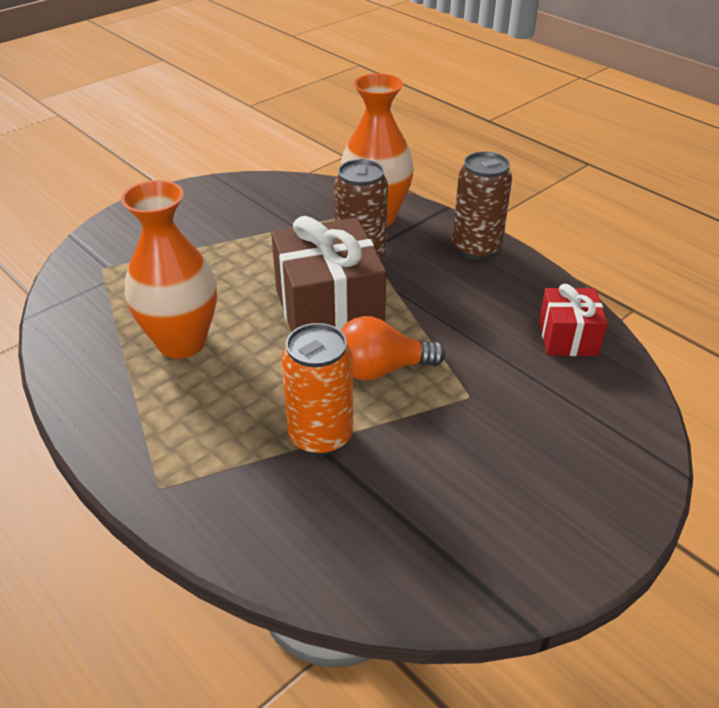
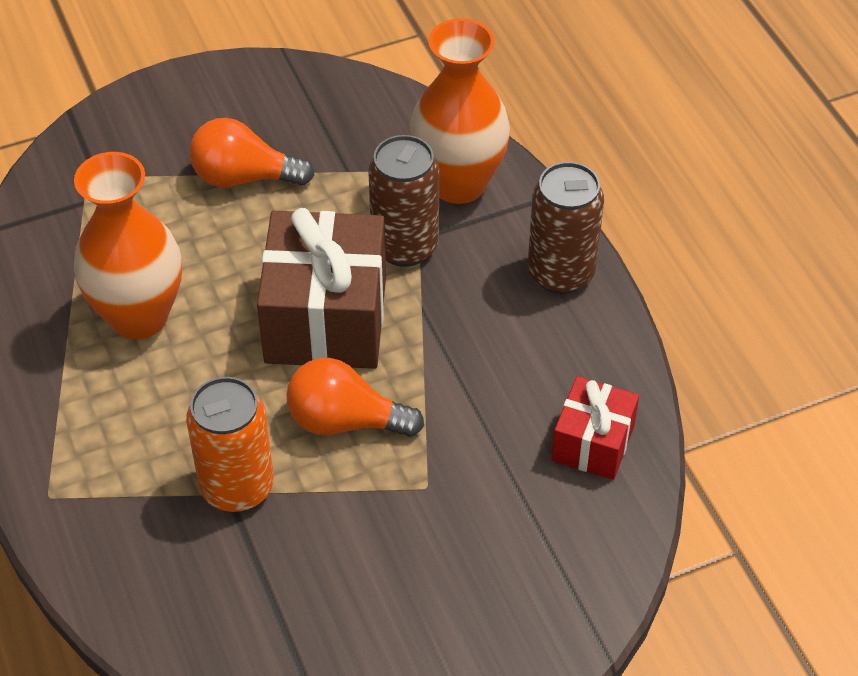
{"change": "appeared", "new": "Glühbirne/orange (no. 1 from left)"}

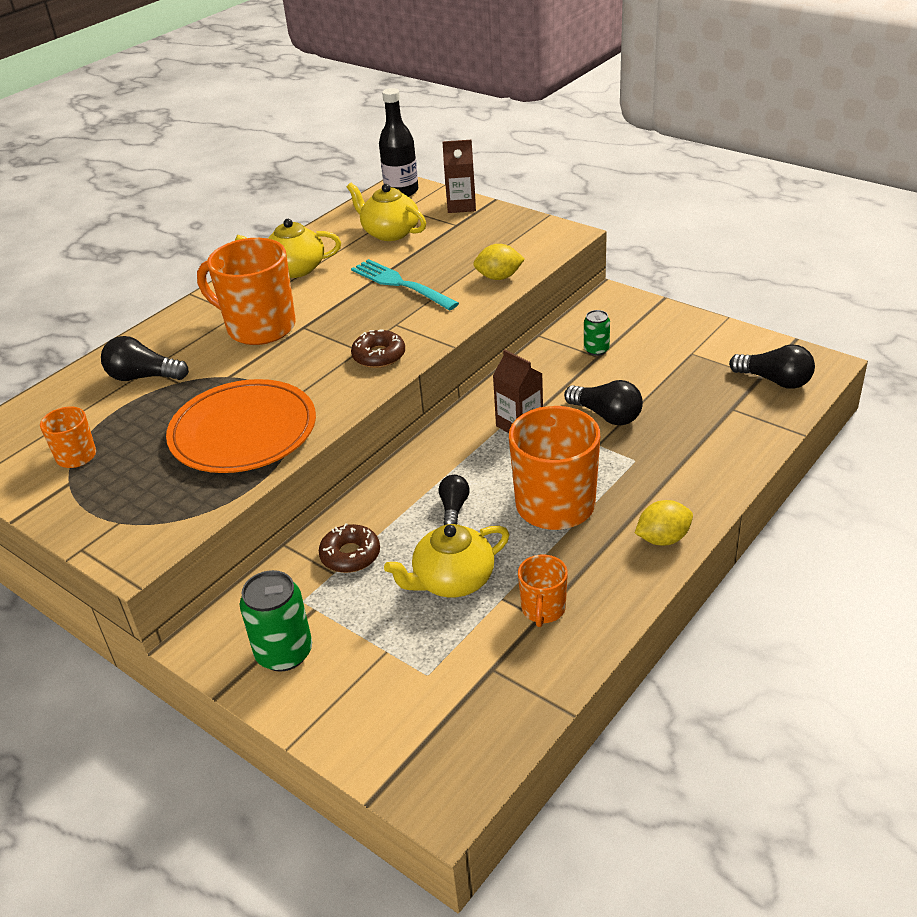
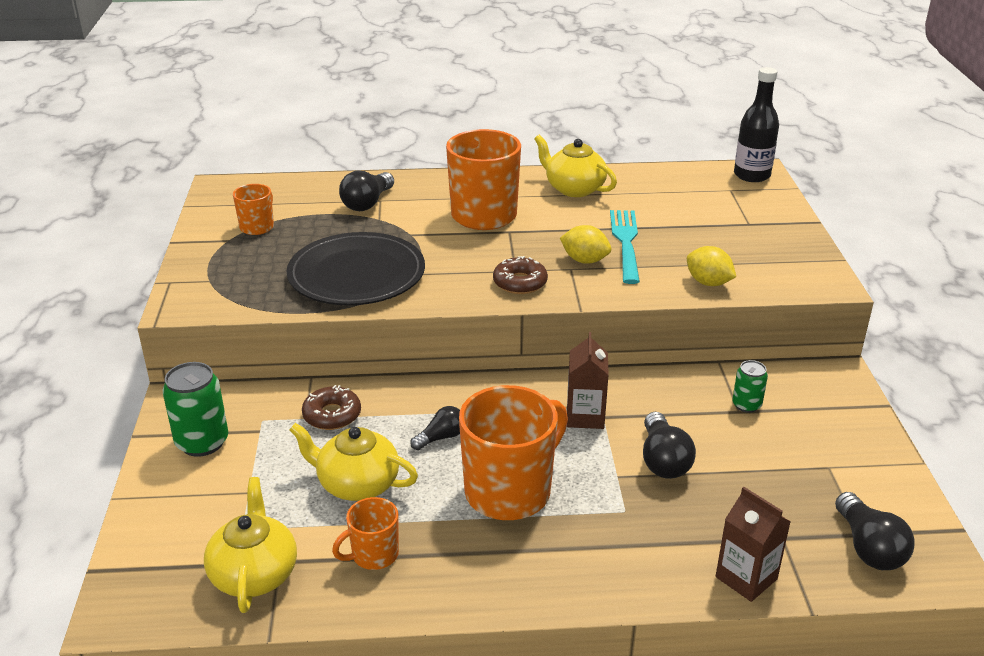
{"change": "relocated", "old": "Getränkekarton/braun (no. 1 from left in the first image)", "new": "Getränkekarton/braun (no. 2 from left)"}
{"change": "relocated", "old": "Teekanne/gelb (no. 2 from left in the first image)", "new": "Teekanne/gelb (no. 1 from left)"}
{"change": "spun", "old": "Glühbirne/schwarz (no. 1 from left)", "degrees": -120}
{"change": "colour", "old": "Teller/orange", "new": "Teller/schwarz"}
{"change": "relocated", "old": "Zitrone/gelb (no. 2 from left in the first image)", "new": "Zitrone/gelb (no. 1 from left)"}

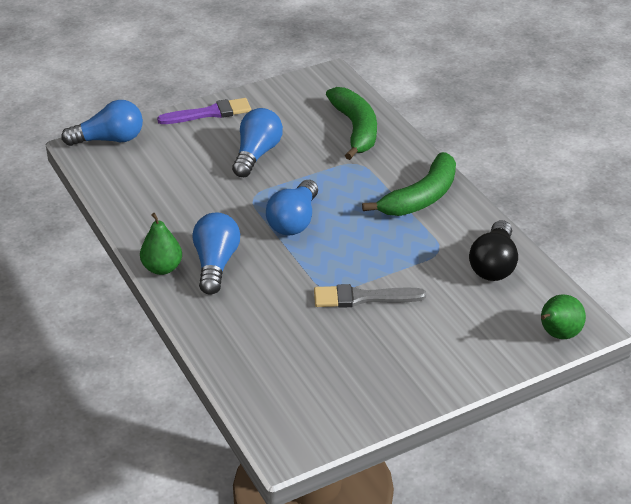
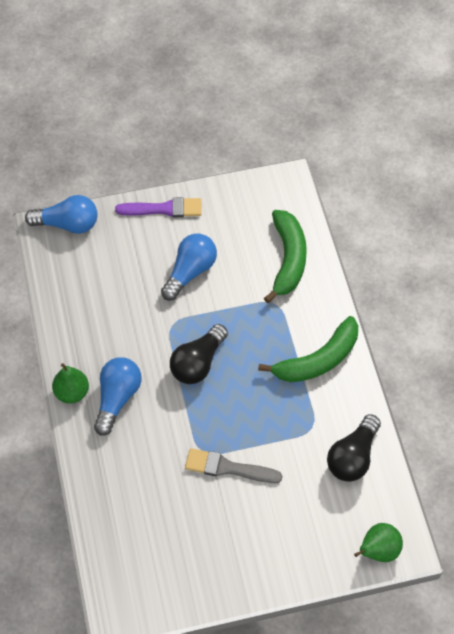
{"change": "colour", "old": "Glühbirne/blau (no. 4 from left)", "new": "Glühbirne/schwarz (no. 1 from left)"}

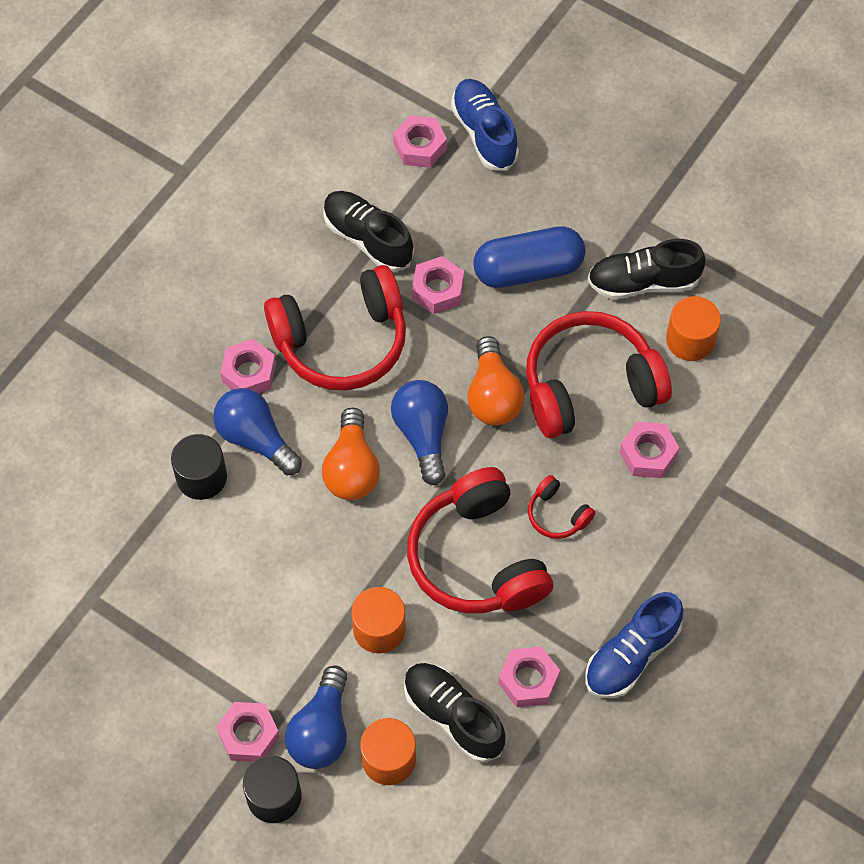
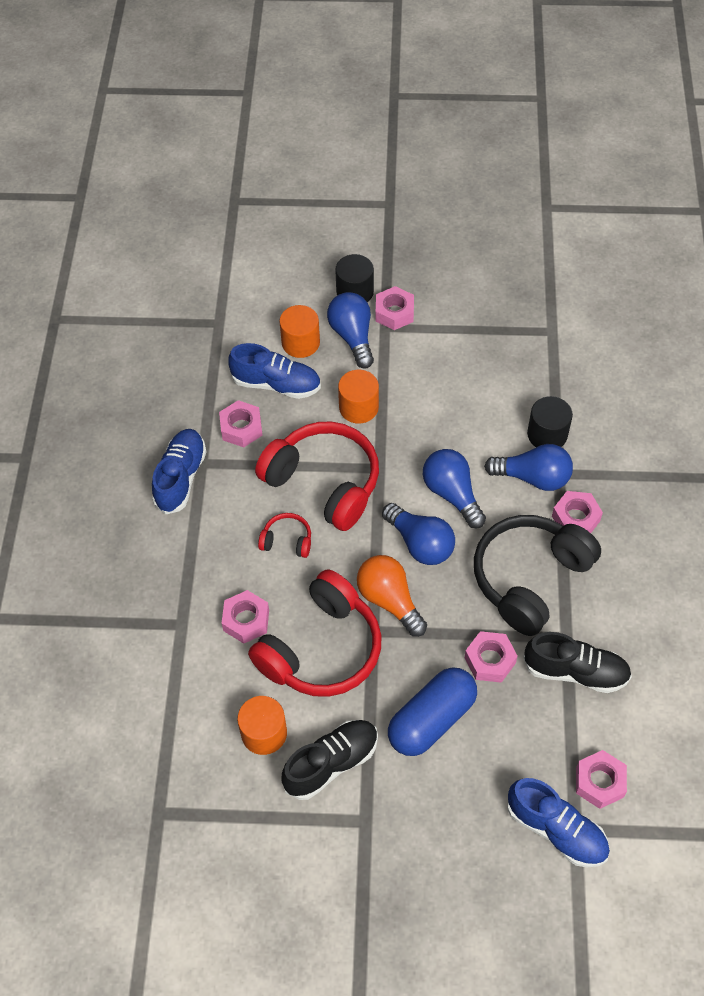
{"change": "colour", "old": "Kopfhörer/rot (no. 1 from left)", "new": "Kopfhörer/schwarz"}
{"change": "colour", "old": "Glühbirne/orange (no. 1 from left)", "new": "Glühbirne/blau (no. 3 from left)"}
{"change": "colour", "old": "Schuh/schwarz (no. 2 from left)", "new": "Schuh/blau (no. 2 from left)"}

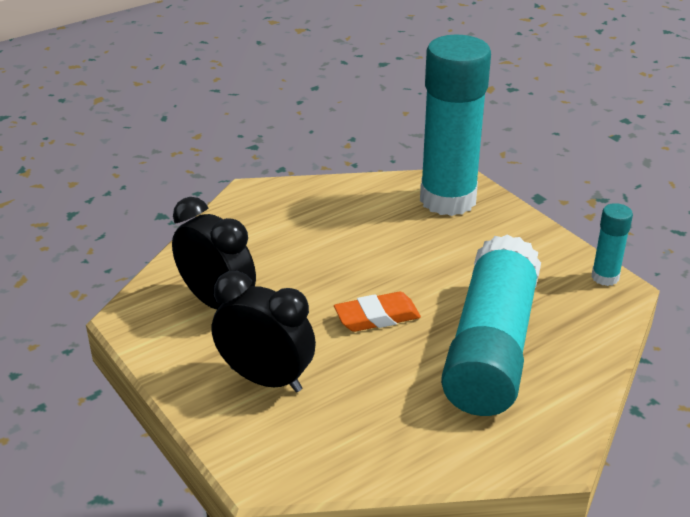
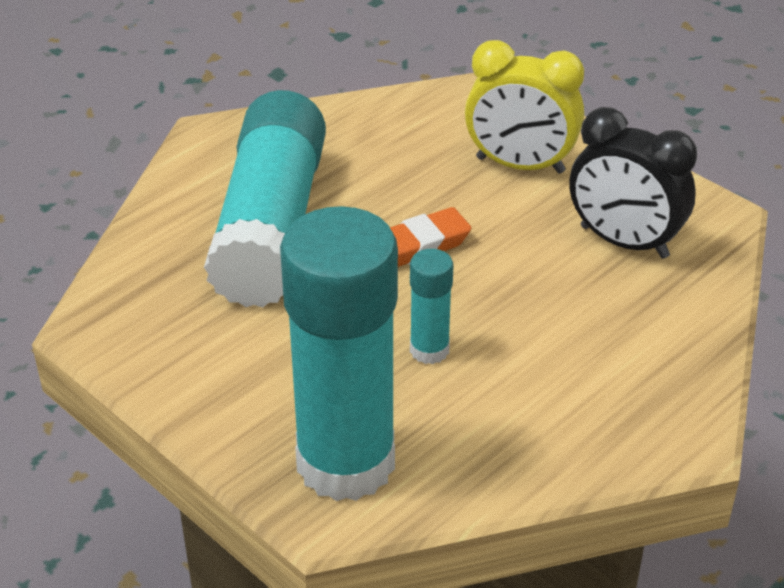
{"change": "relocated", "old": "Klebestift/türkis (no. 3 from left)"}
{"change": "colour", "old": "Wecker/schwarz (no. 2 from left)", "new": "Wecker/gelb"}

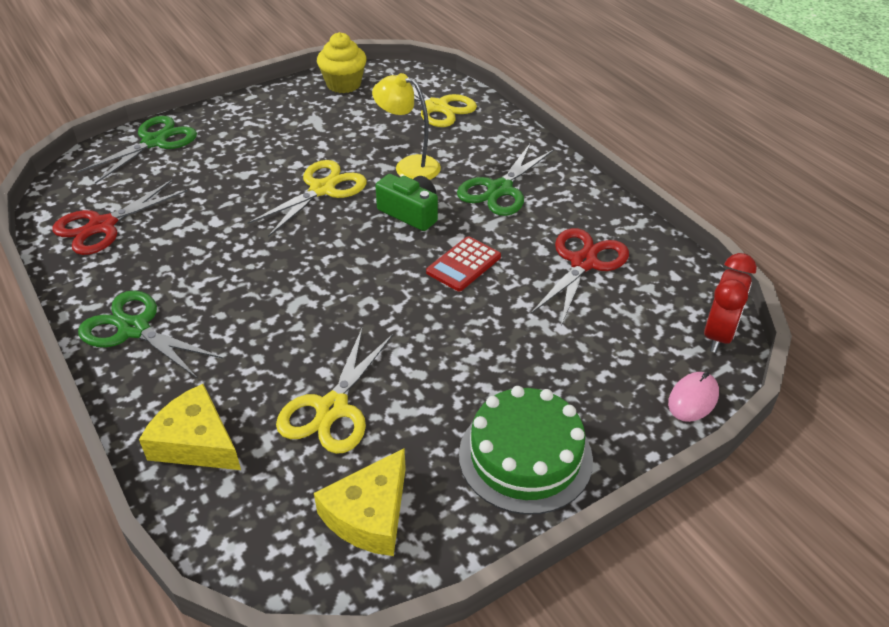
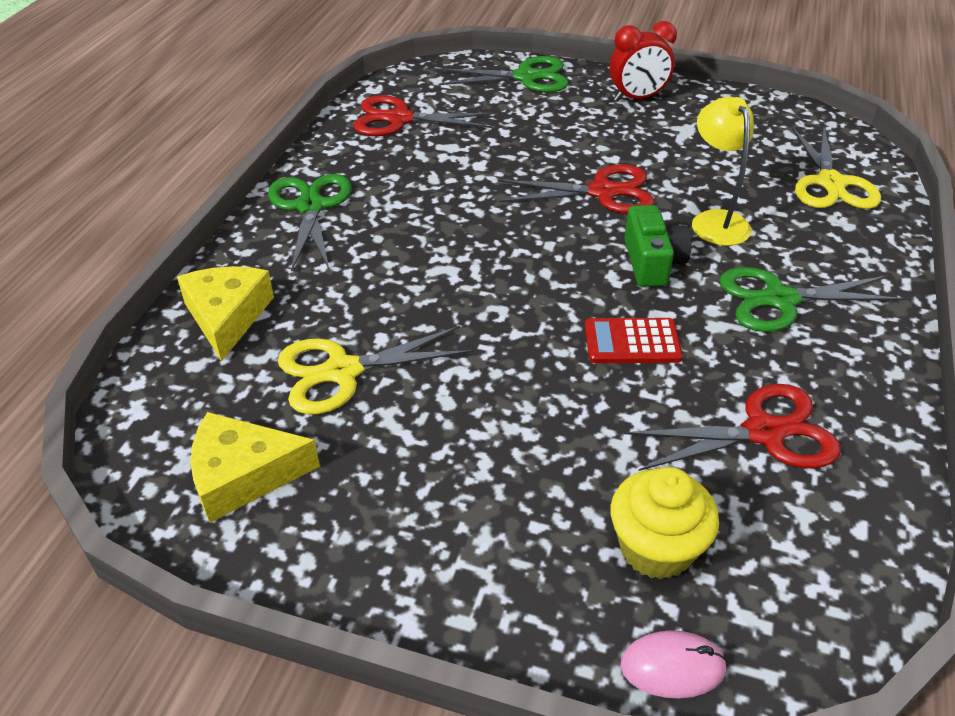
{"change": "relocated", "old": "Muffin/gelb"}
{"change": "colour", "old": "Schere/gelb (no. 1 from left)", "new": "Schere/rot (no. 2 from left)"}
{"change": "relocated", "old": "Wecker/rot"}
{"change": "missing", "old": "Kuchen/grün"}

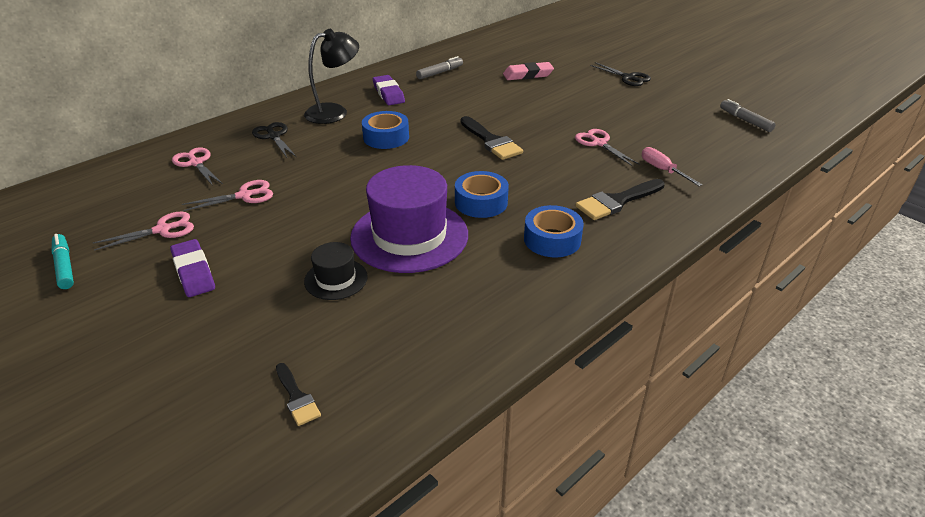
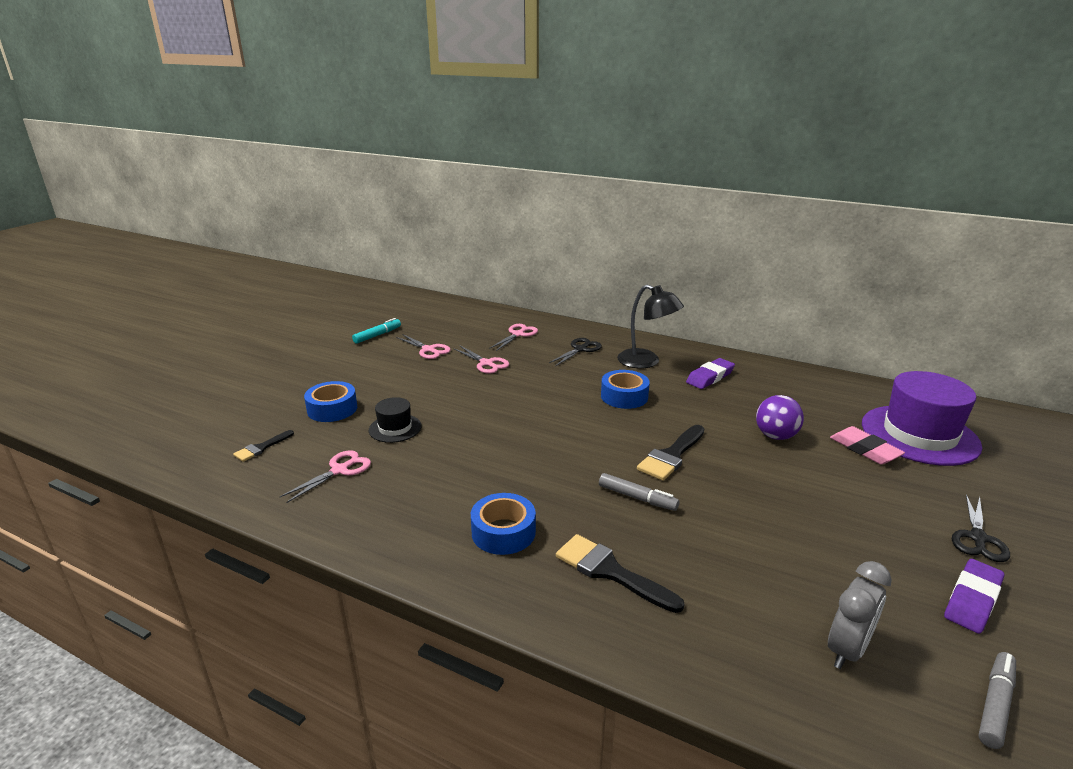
{"change": "relocated", "old": "Filzstift/grau (no. 1 from left)"}
{"change": "relocated", "old": "Schere/rosa (no. 4 from left in the first image)", "new": "Schere/rosa (no. 1 from left)"}
{"change": "missing", "old": "Schraubenzieher/rosa"}
{"change": "relocated", "old": "Hut/lila"}
{"change": "relocated", "old": "Klebeband/blau (no. 2 from left in the first image)", "new": "Klebeband/blau (no. 1 from left)"}
{"change": "relocated", "old": "Radiergummi/lila (no. 1 from left in the first image)", "new": "Radiergummi/lila (no. 2 from left)"}
{"change": "appeared", "new": "Ball/lila"}
{"change": "appeared", "new": "Wecker/grau"}

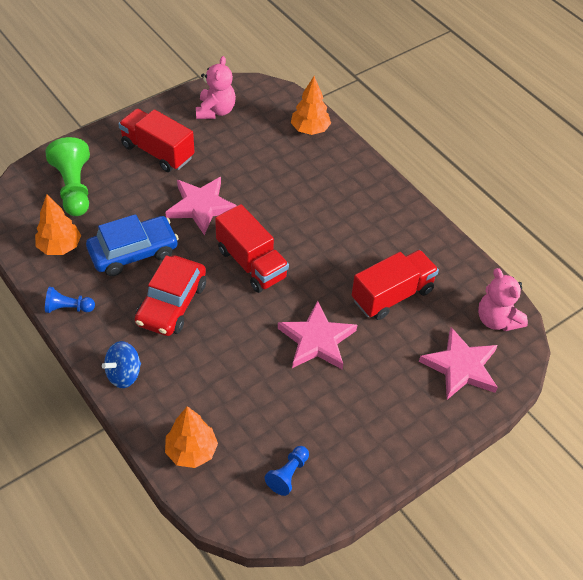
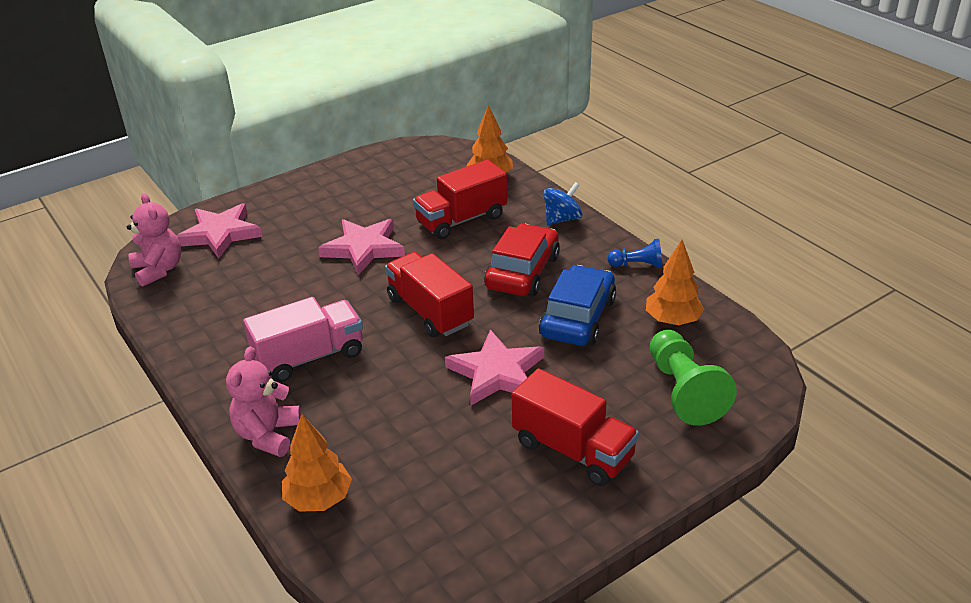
{"change": "relocated", "old": "Teddybär/rosa (no. 1 from left in the first image)", "new": "Teddybär/rosa (no. 2 from left)"}
{"change": "spun", "old": "Auto/blau", "degrees": 135}
{"change": "relocated", "old": "Lastwagen/rot (no. 3 from left in the first image)", "new": "Lastwagen/rot (no. 2 from left)"}
{"change": "missing", "old": "Bauer/blau (no. 2 from left)"}
{"change": "appeared", "new": "Lastwagen/rosa"}

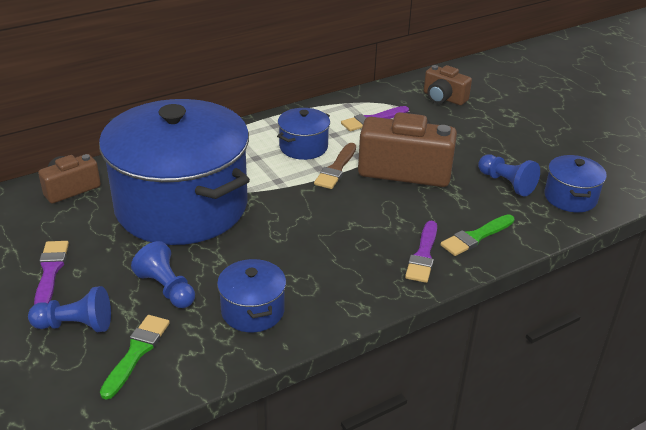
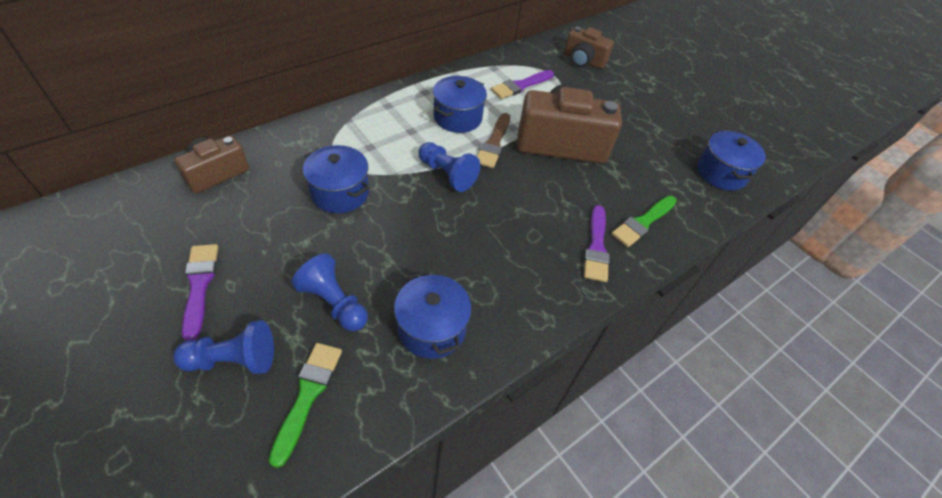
{"change": "size", "old": "Kochtopf/blau (no. 1 from left)", "factor": 0.41}
{"change": "relocated", "old": "Bauer/blau (no. 3 from left)"}

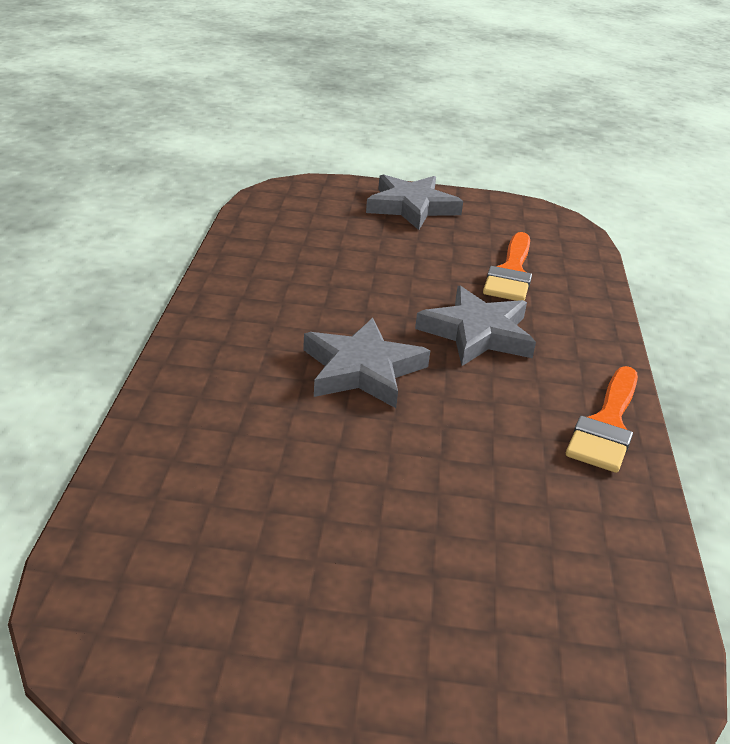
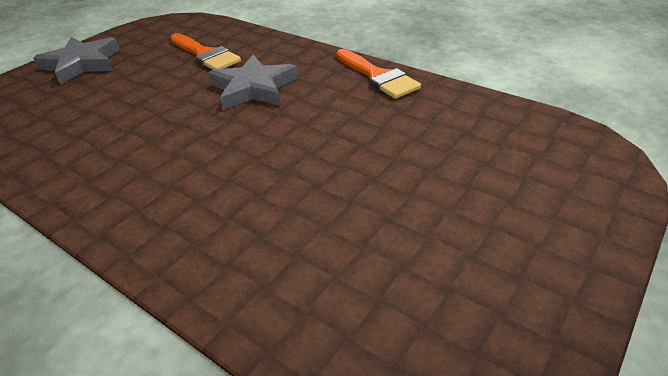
{"change": "missing", "old": "Stern/grau (no. 1 from left)"}

